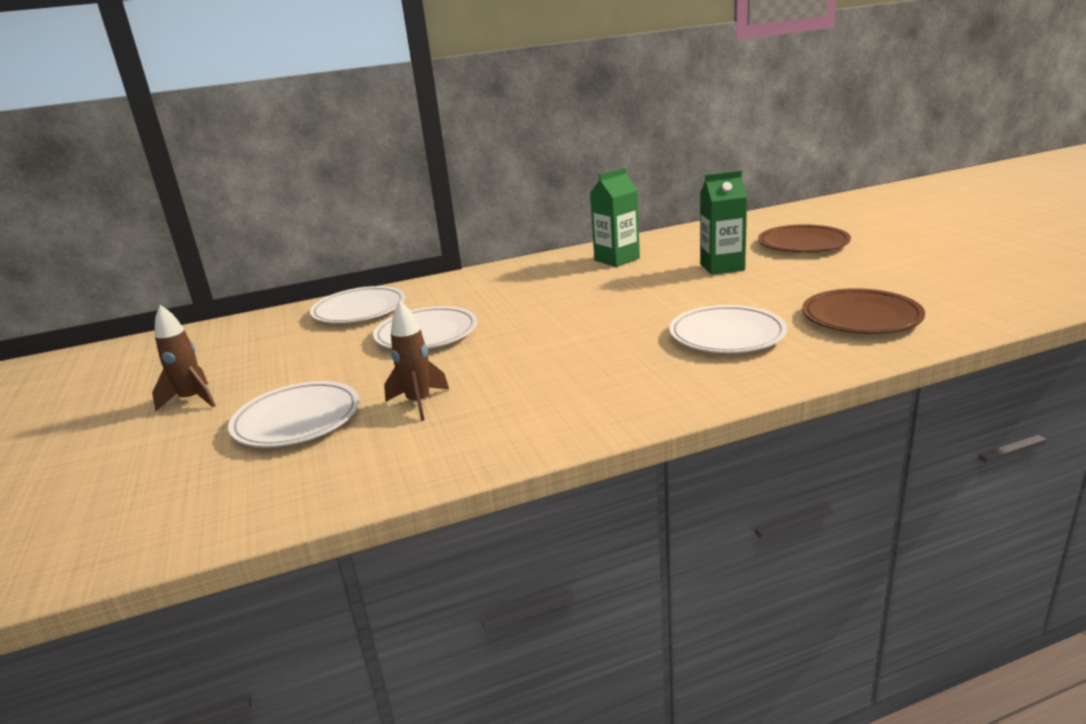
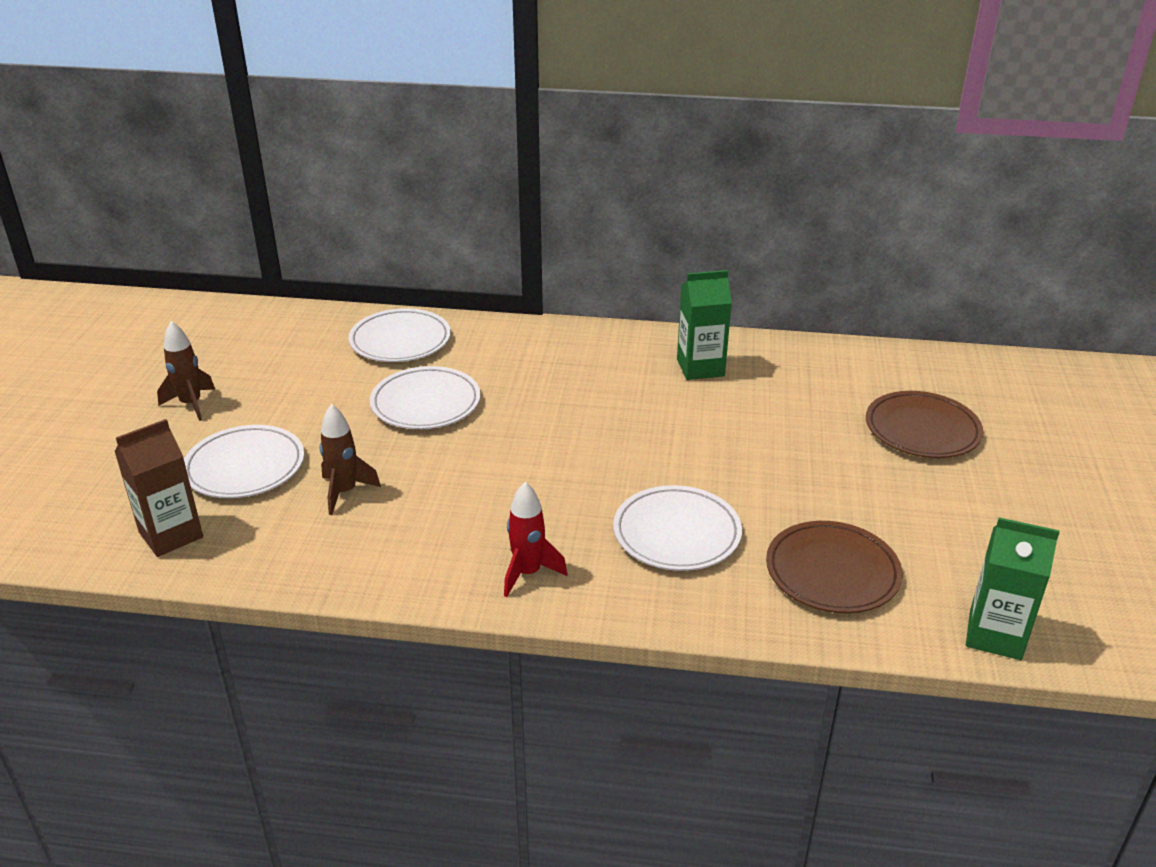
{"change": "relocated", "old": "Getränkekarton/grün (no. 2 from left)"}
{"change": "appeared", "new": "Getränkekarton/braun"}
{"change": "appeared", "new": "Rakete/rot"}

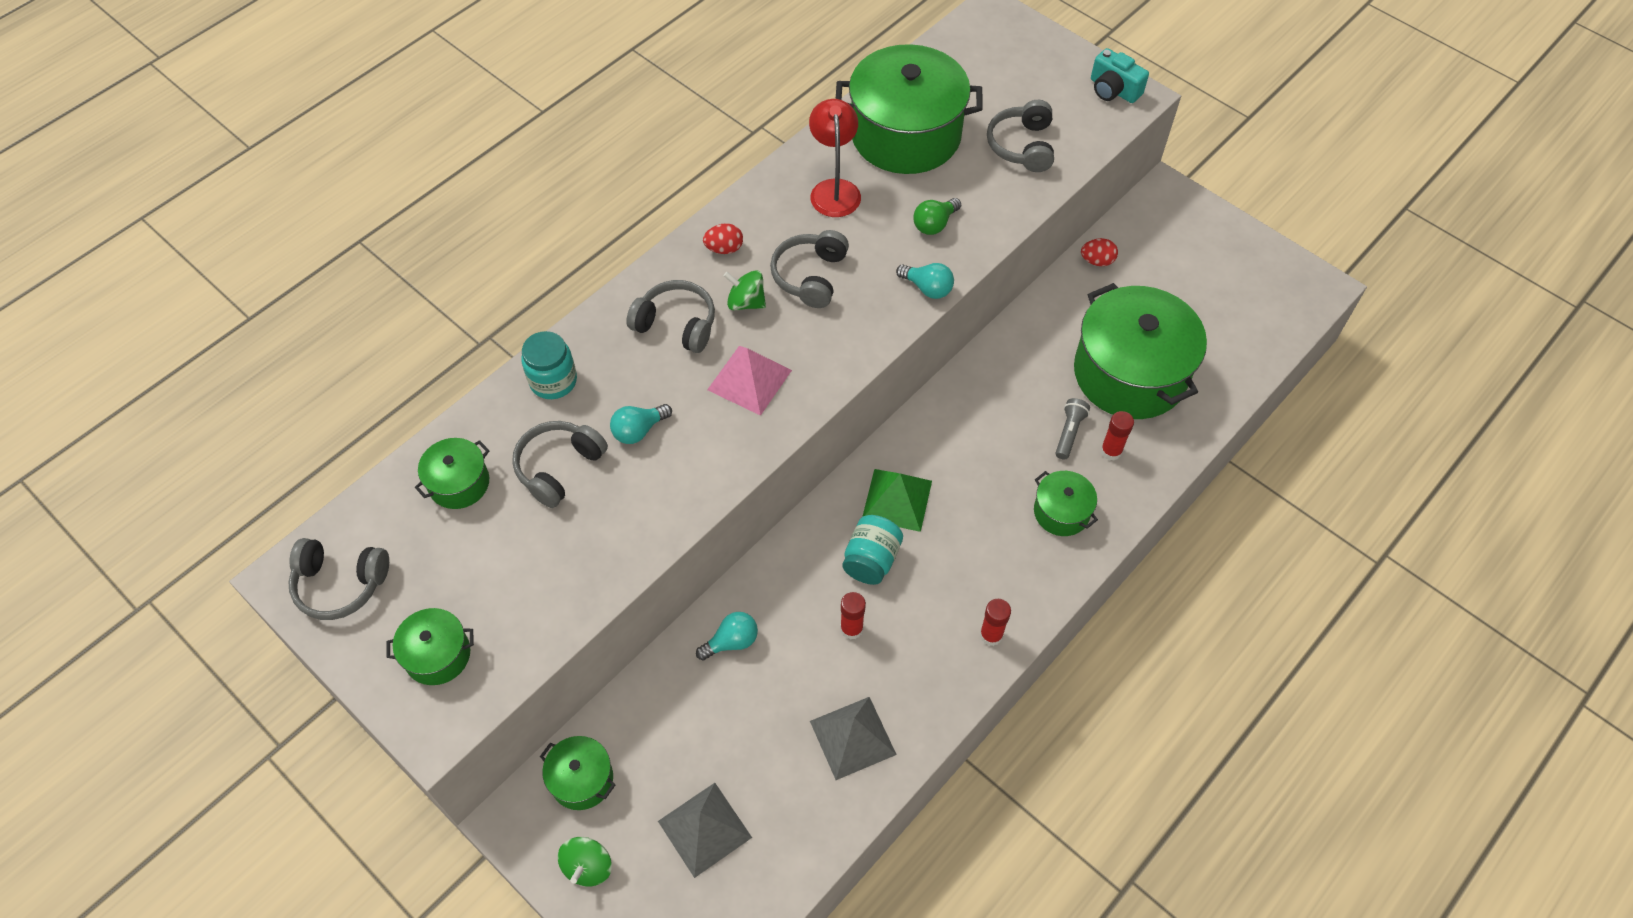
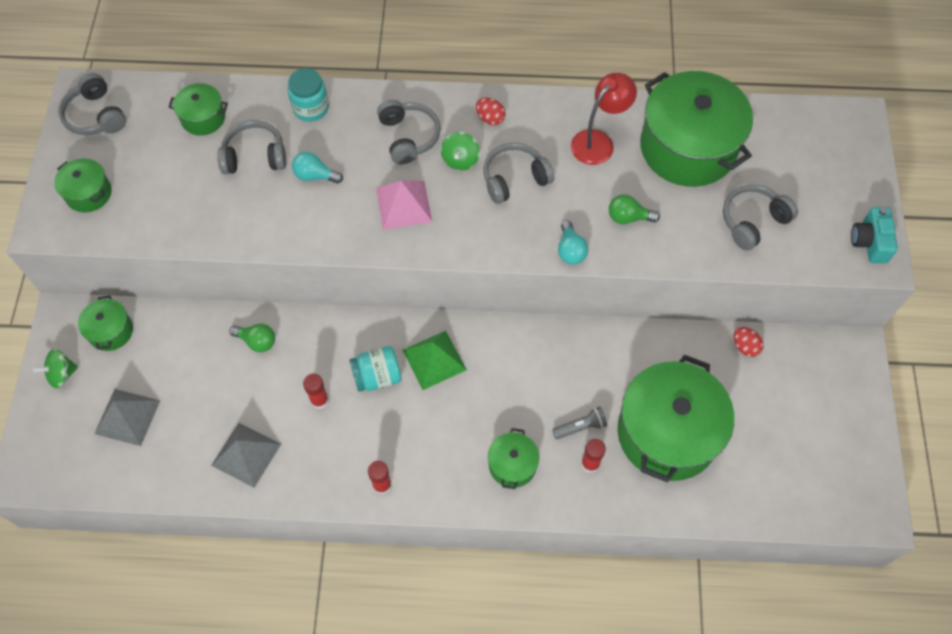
{"change": "spun", "old": "Kreisel/grün (no. 2 from left)", "degrees": -150}
{"change": "colour", "old": "Glühbirne/türkis (no. 2 from left)", "new": "Glühbirne/grün (no. 1 from left)"}

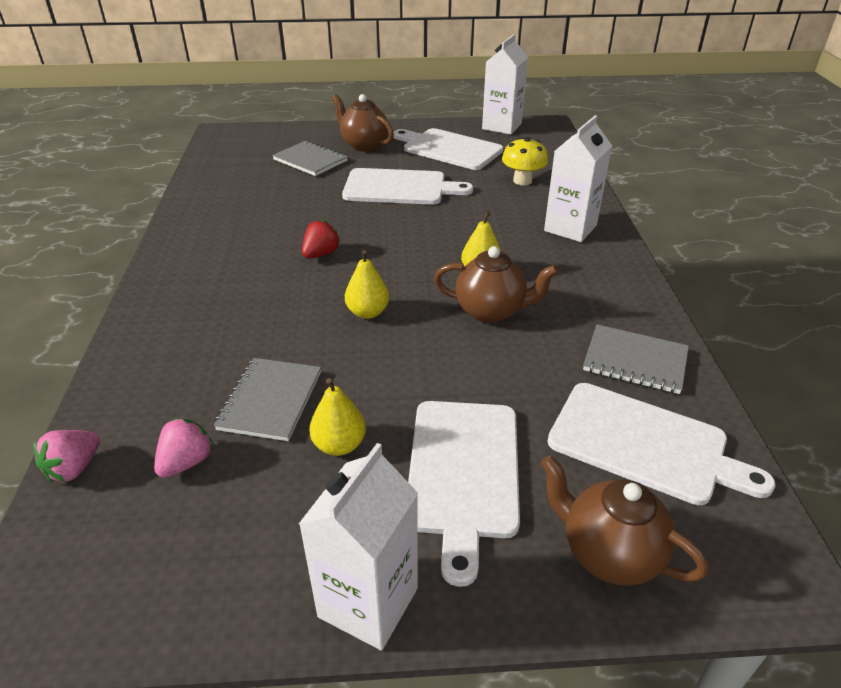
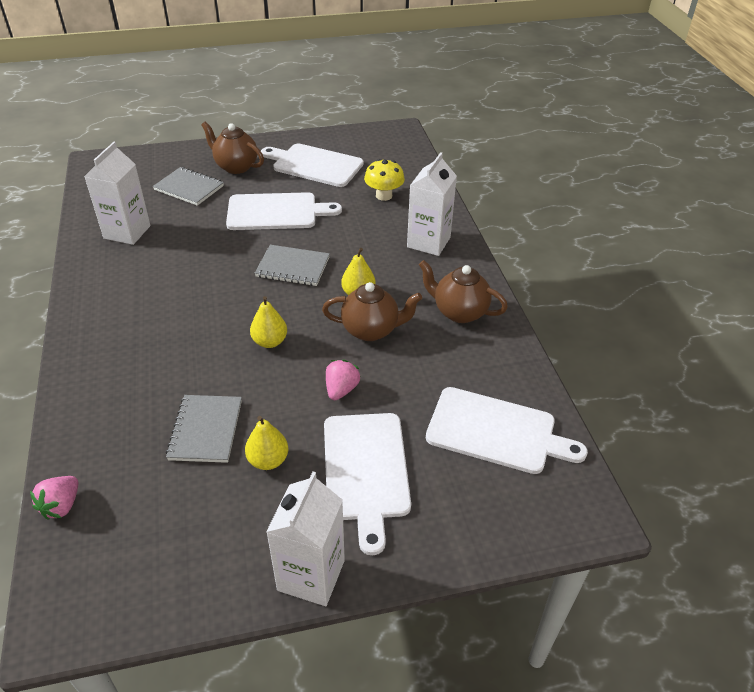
{"change": "relocated", "old": "Getränkekarton/weiß (no. 2 from left in the first image)", "new": "Getränkekarton/weiß (no. 1 from left)"}
{"change": "missing", "old": "Erdbeere/rot"}
{"change": "relocated", "old": "Notizbuch/grau (no. 3 from left)"}
{"change": "relocated", "old": "Erdbeere/rosa (no. 2 from left)"}
{"change": "relocated", "old": "Teekanne/braun (no. 3 from left)"}

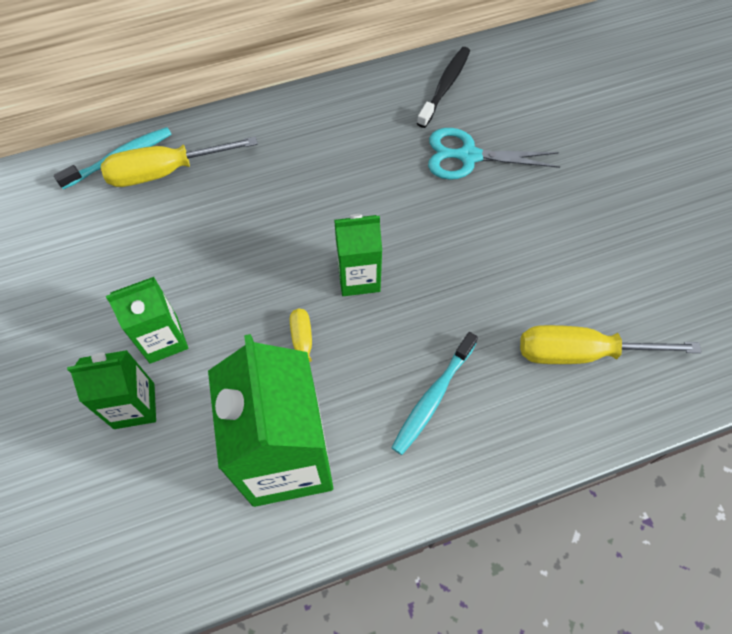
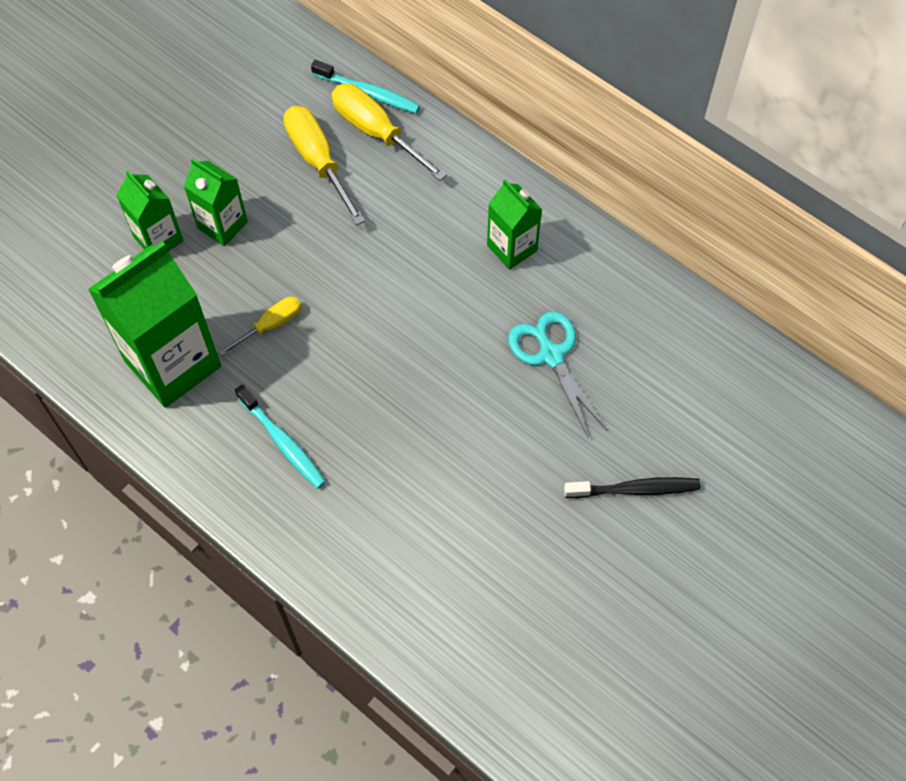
{"change": "relocated", "old": "Zahnbürste/schwarz"}
{"change": "relocated", "old": "Getränkekarton/grün (no. 4 from left)"}
{"change": "relocated", "old": "Schraubenzieher/gelb (no. 3 from left in the first image)", "new": "Schraubenzieher/gelb (no. 2 from left)"}
{"change": "spun", "old": "Zahnbürste/türkis (no. 2 from left in the first image)", "degrees": -135}

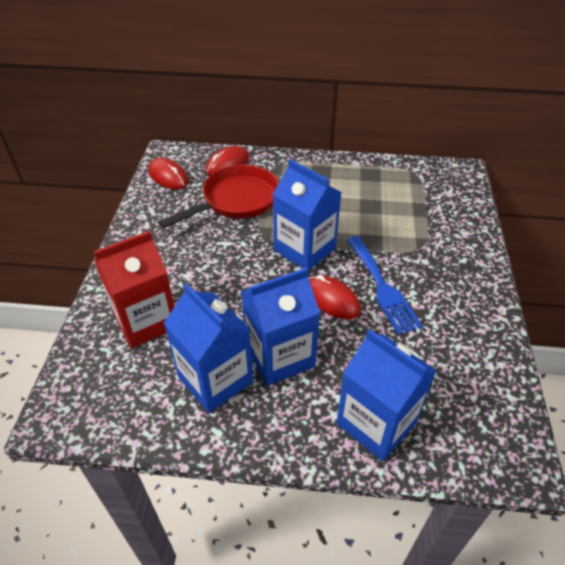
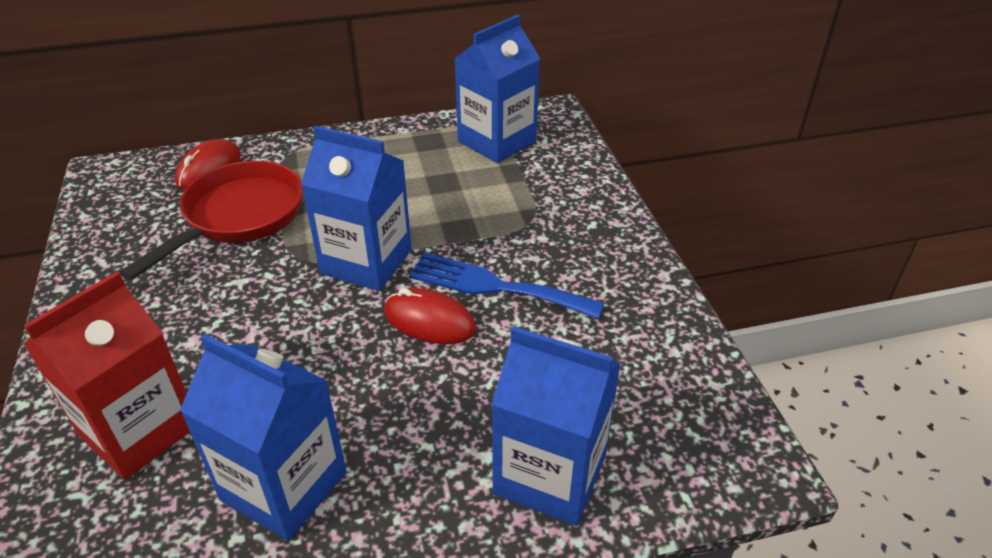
{"change": "missing", "old": "Computermaus/rot (no. 1 from left)"}
{"change": "spun", "old": "Gabel/blau", "degrees": 150}
{"change": "relocated", "old": "Getränkekarton/blau (no. 2 from left in the first image)", "new": "Getränkekarton/blau (no. 3 from left)"}

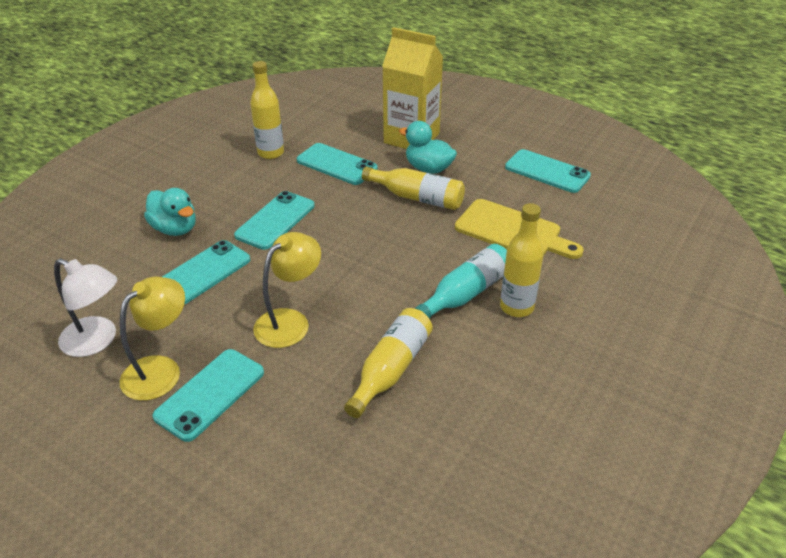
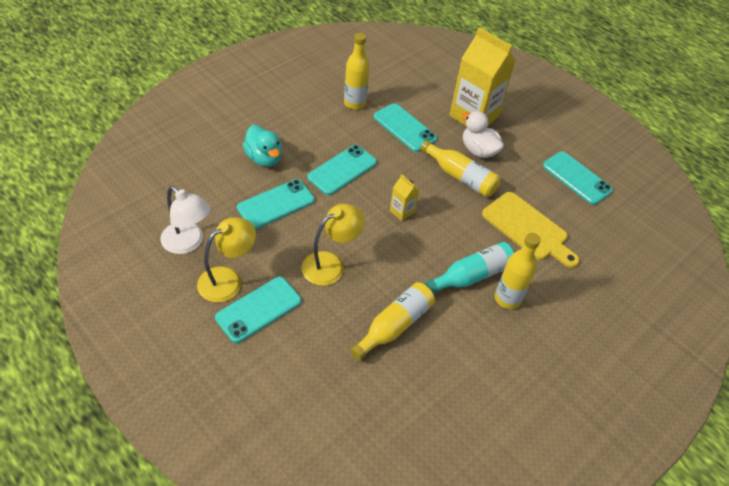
{"change": "colour", "old": "Ente/türkis (no. 2 from left)", "new": "Ente/weiß"}
{"change": "appeared", "new": "Getränkekarton/gelb (no. 1 from left)"}

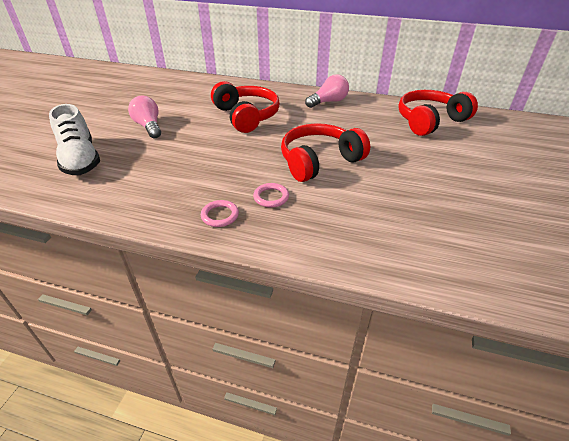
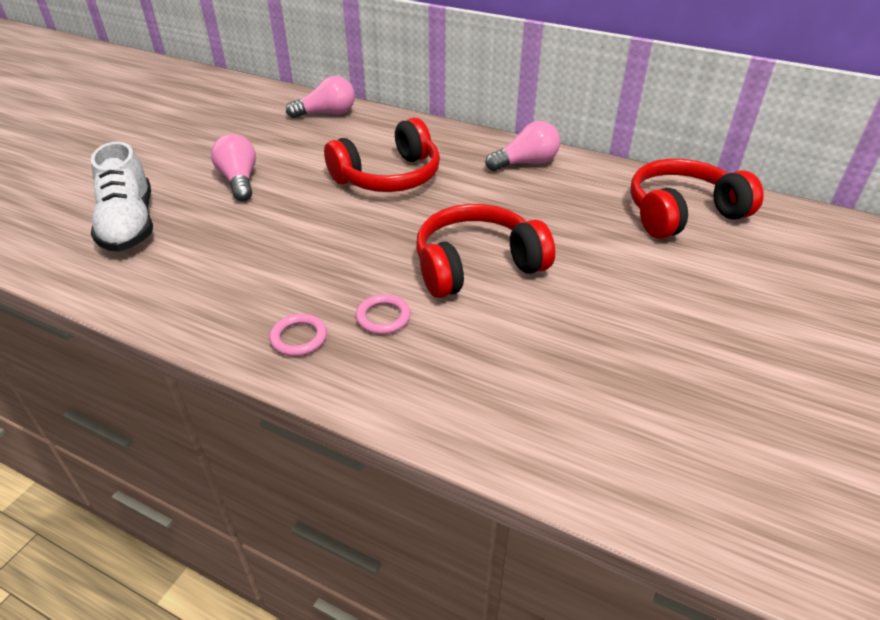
{"change": "spun", "old": "Kopfhörer/rot (no. 1 from left)", "degrees": 75}
{"change": "appeared", "new": "Glühbirne/rosa (no. 2 from left)"}

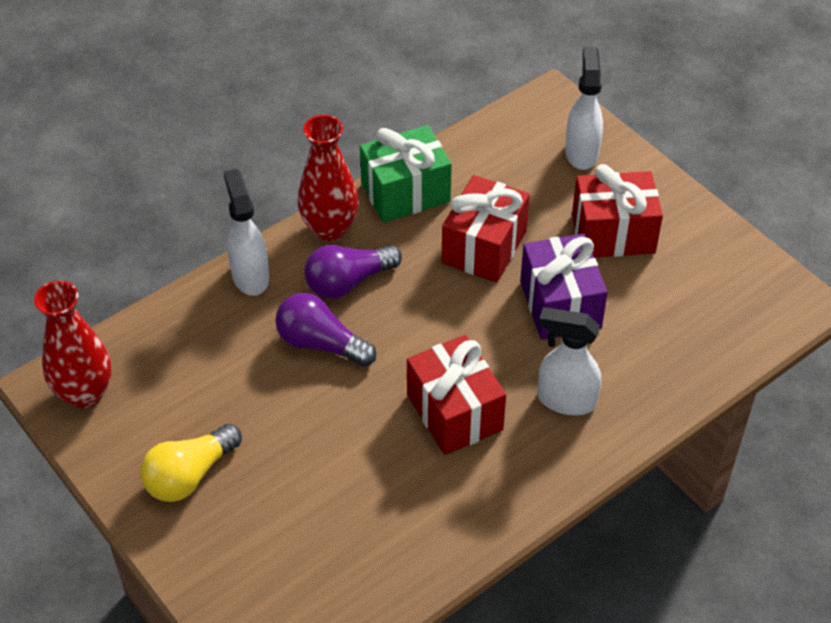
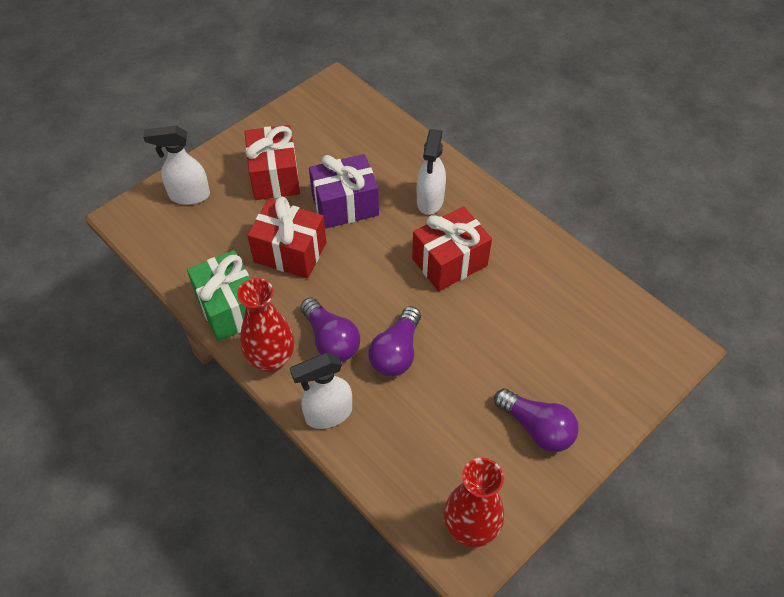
{"change": "colour", "old": "Glühbirne/gelb", "new": "Glühbirne/lila (no. 3 from left)"}

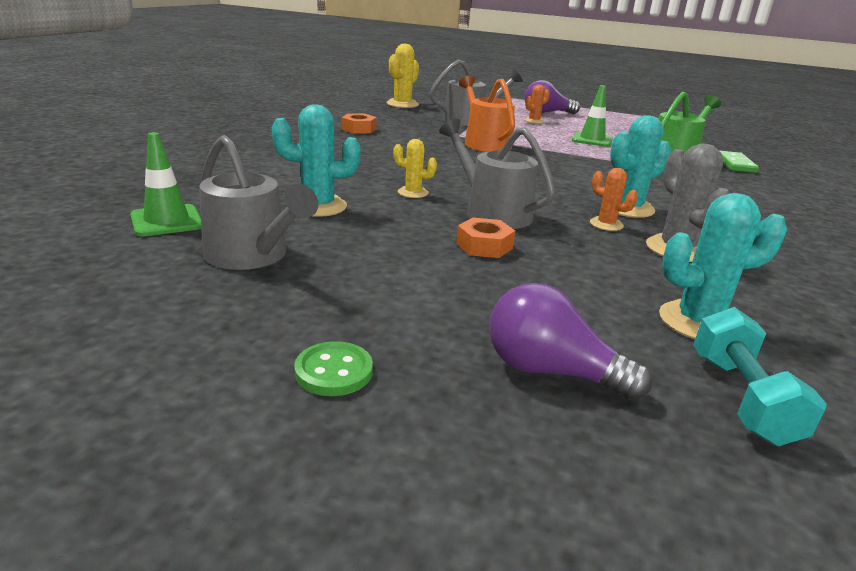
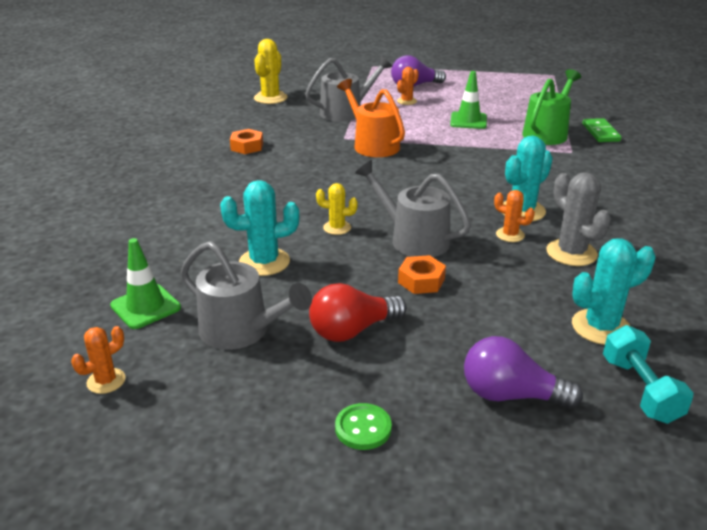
{"change": "appeared", "new": "Glühbirne/rot"}
{"change": "appeared", "new": "Kaktus/orange (no. 1 from left)"}

